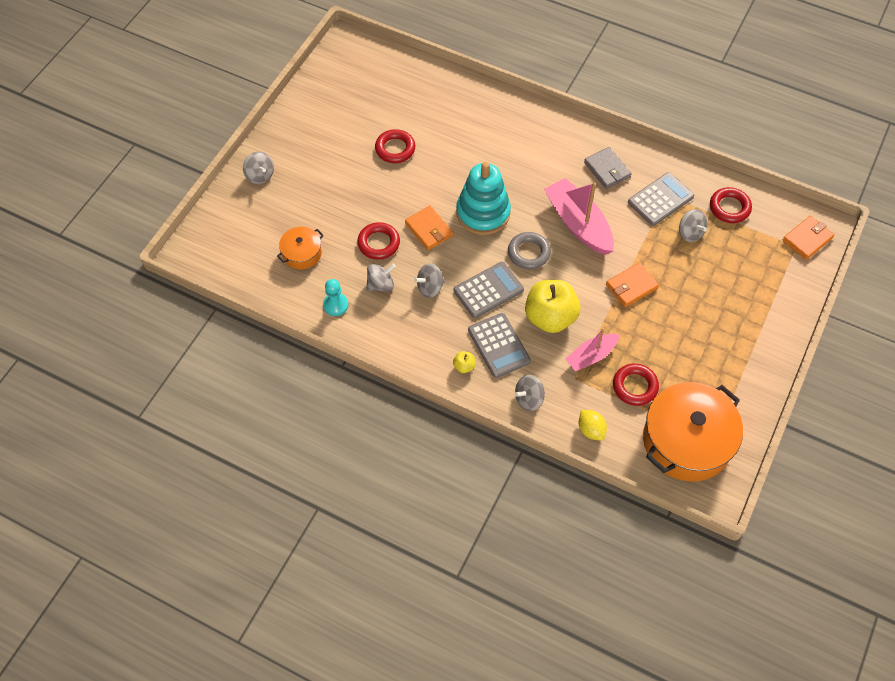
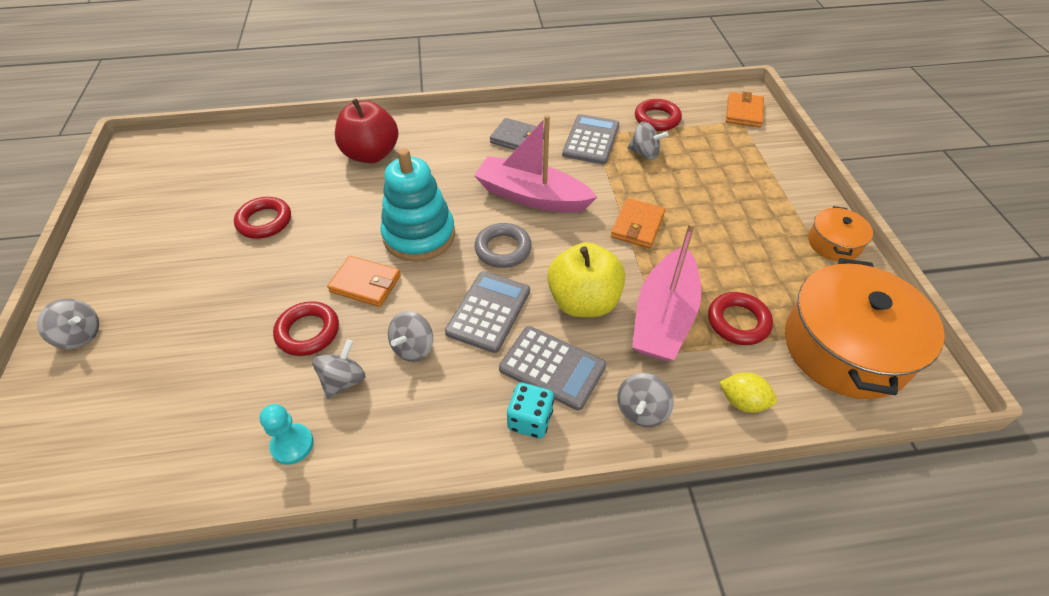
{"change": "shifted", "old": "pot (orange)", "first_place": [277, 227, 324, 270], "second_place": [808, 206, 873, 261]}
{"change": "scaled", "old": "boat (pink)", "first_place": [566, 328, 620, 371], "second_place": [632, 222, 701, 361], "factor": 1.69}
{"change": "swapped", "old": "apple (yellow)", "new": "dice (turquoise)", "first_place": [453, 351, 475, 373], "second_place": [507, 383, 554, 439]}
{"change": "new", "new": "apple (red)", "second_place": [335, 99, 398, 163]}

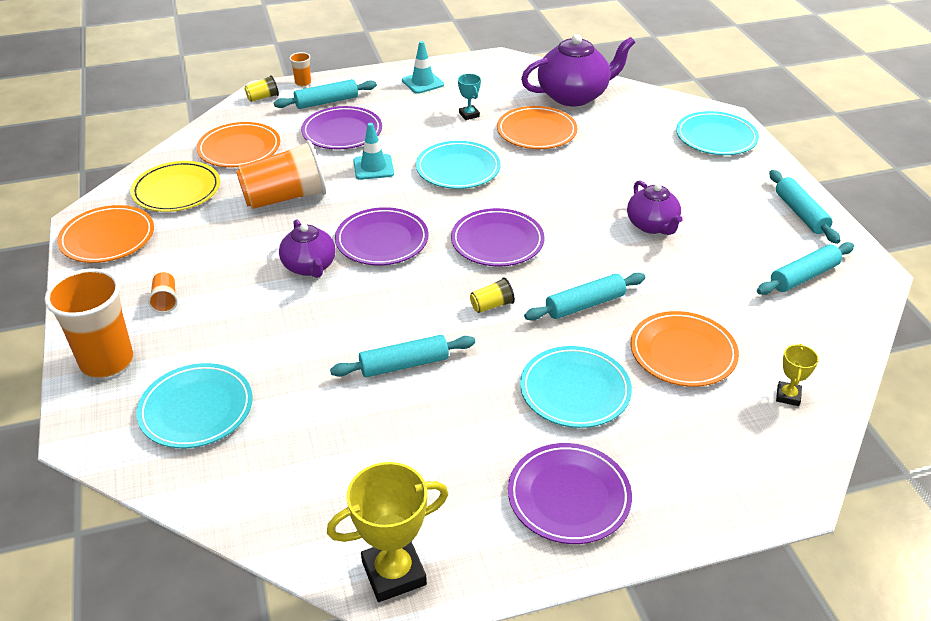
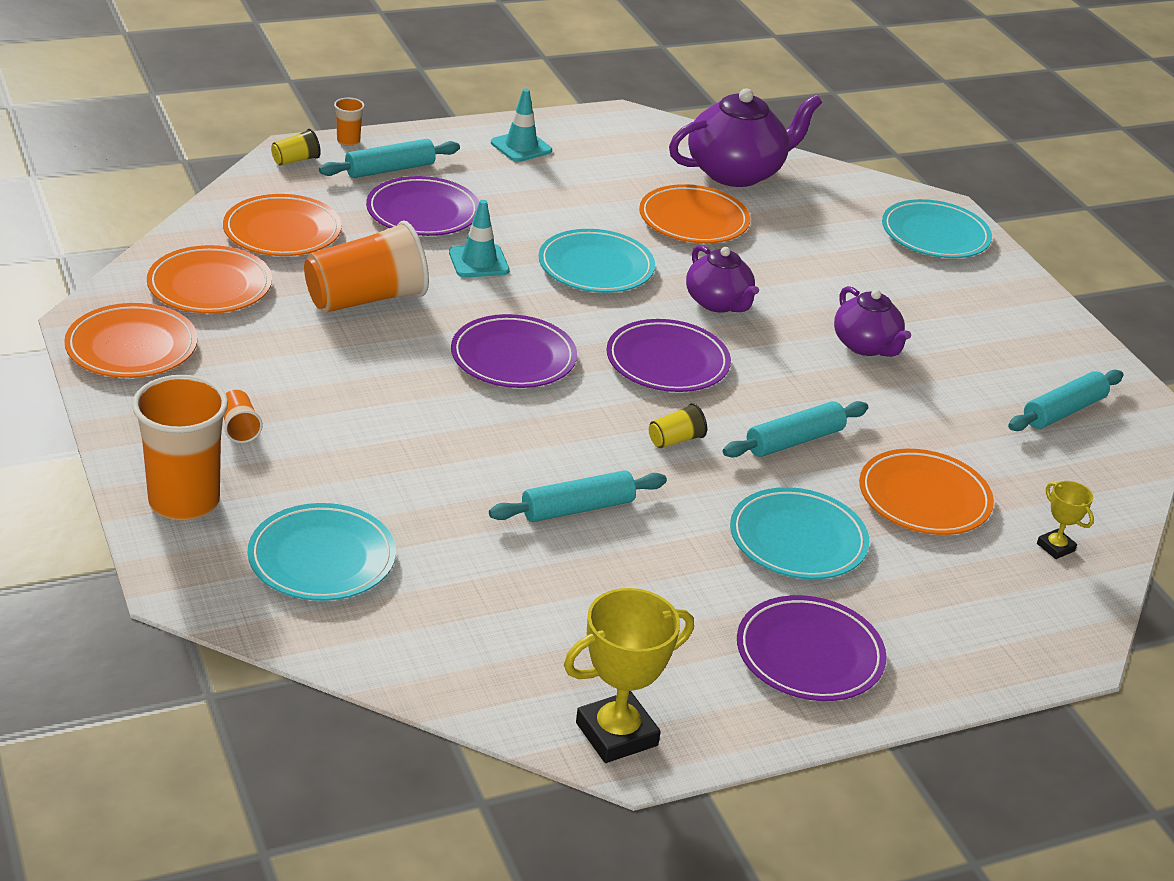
{"change": "gone", "old": "trophy (turquoise)", "first_place": [458, 74, 481, 120]}
{"change": "repainted", "old": "plate (yellow)", "new": "plate (orange)", "first_place": [130, 161, 220, 212], "second_place": [147, 245, 272, 314]}
{"change": "gone", "old": "rolling pin (turquoise)", "first_place": [769, 170, 841, 244]}
{"change": "shifted", "old": "teapot (purple)", "first_place": [279, 219, 336, 278], "second_place": [686, 245, 759, 312]}
{"change": "rotated", "old": "trophy (yellow)", "first_place": [776, 344, 819, 406], "second_place": [1037, 481, 1094, 559], "degrees": -45}

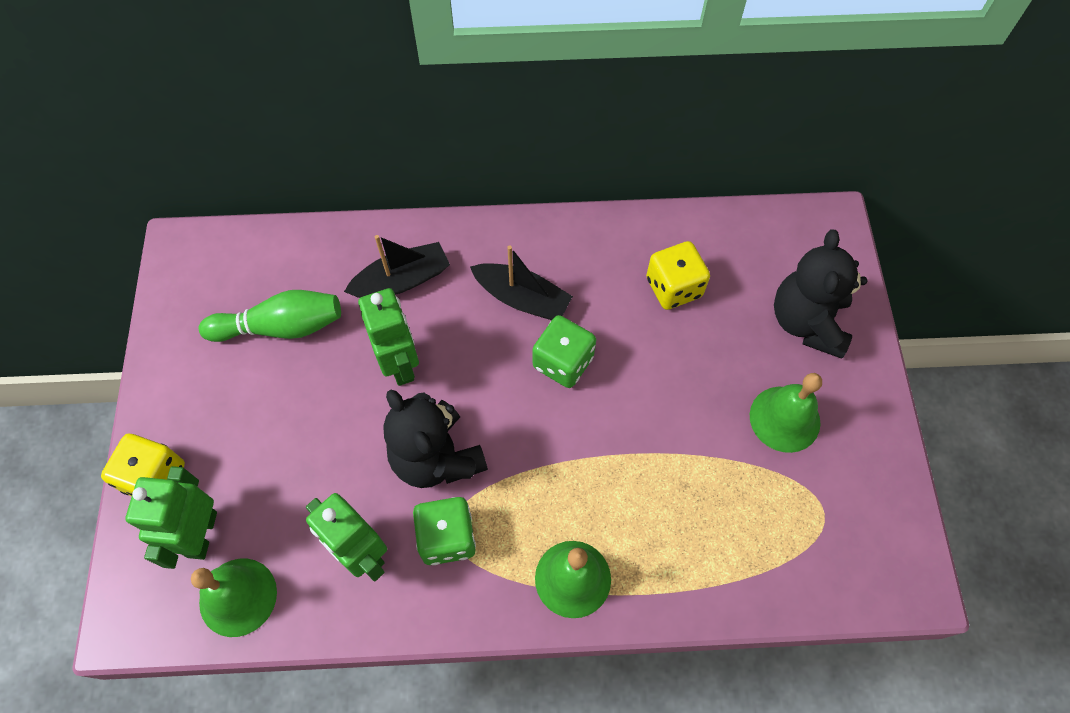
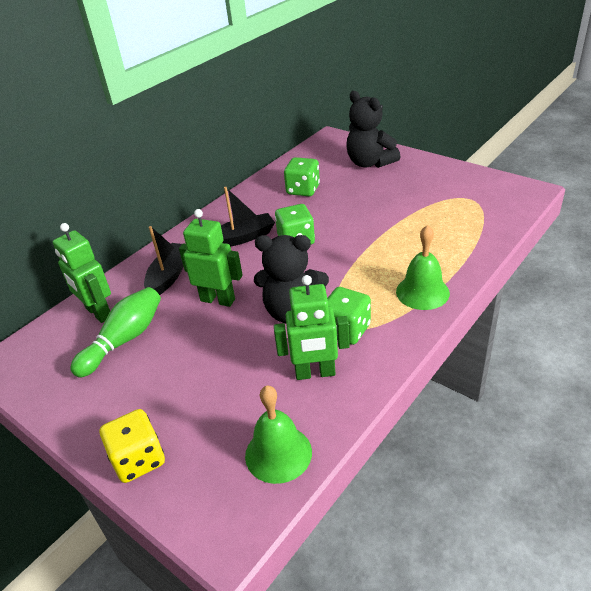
{"change": "repainted", "old": "dice (yellow)", "new": "dice (green)", "first_place": [646, 241, 710, 310], "second_place": [284, 157, 320, 196]}
{"change": "gone", "old": "bell (green)", "first_place": [750, 373, 822, 453]}
{"change": "shifted", "old": "robot (green)", "first_place": [125, 466, 217, 569], "second_place": [53, 223, 111, 323]}

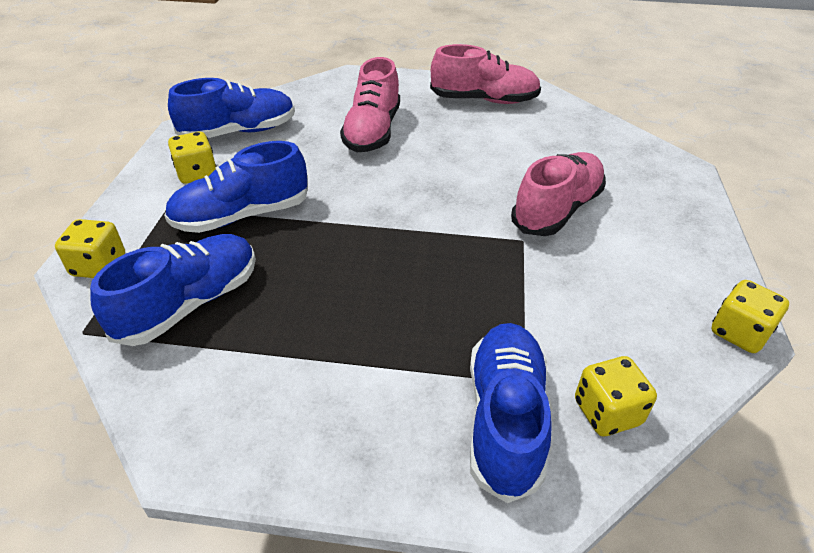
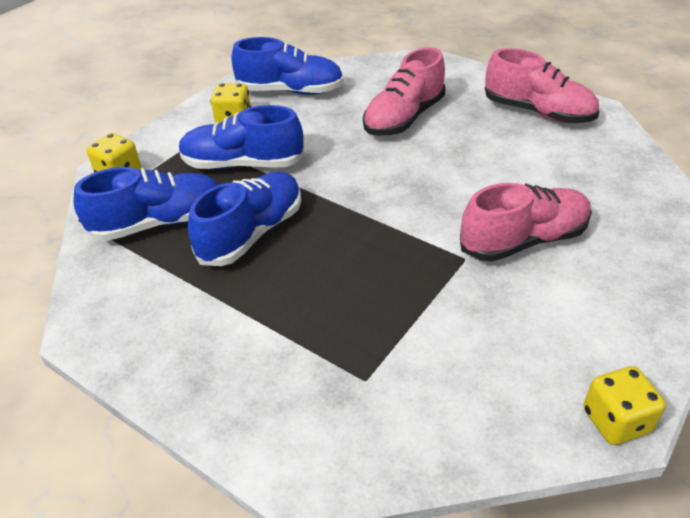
{"change": "shifted", "old": "shoe (blue)", "first_place": [470, 323, 552, 503], "second_place": [188, 172, 301, 266]}
{"change": "gone", "old": "dice (yellow)", "first_place": [575, 356, 657, 436]}

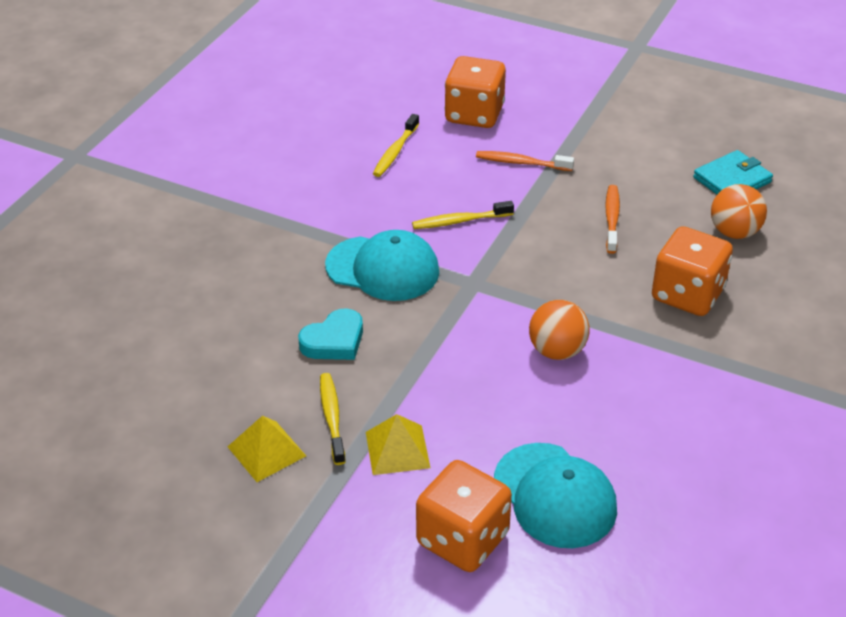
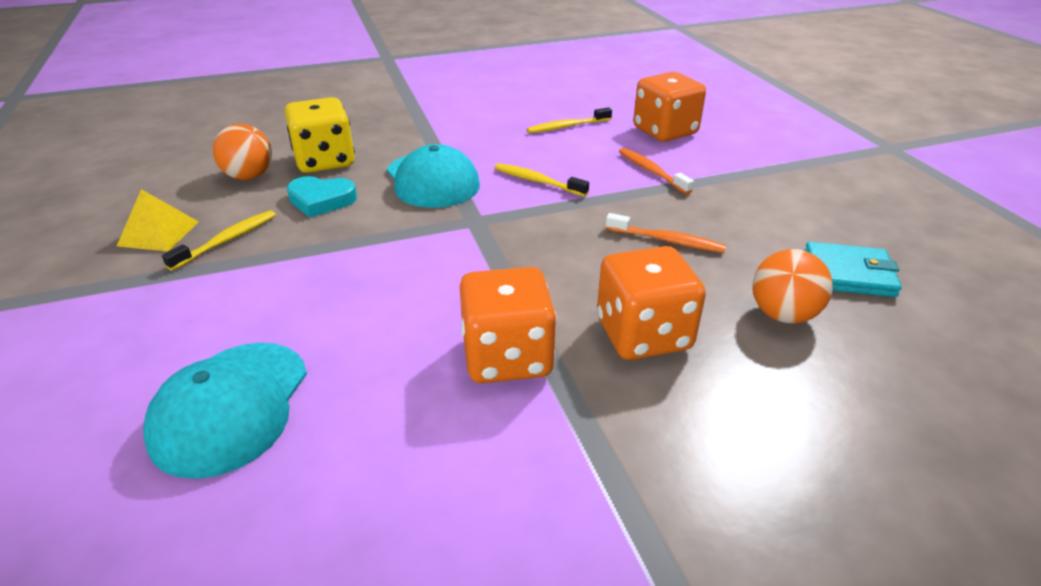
{"change": "rotated", "old": "toothbrush (orange)", "first_place": [605, 185, 620, 254], "second_place": [606, 213, 726, 253], "degrees": 60}
{"change": "shifted", "old": "ball (orange)", "first_place": [529, 300, 590, 360], "second_place": [213, 124, 272, 180]}
{"change": "gone", "old": "pyramid (yellow)", "first_place": [366, 414, 430, 475]}
{"change": "shifted", "old": "dice (orange)", "first_place": [416, 460, 512, 572], "second_place": [459, 267, 557, 383]}
{"change": "new", "new": "dice (yellow)", "second_place": [284, 97, 355, 173]}

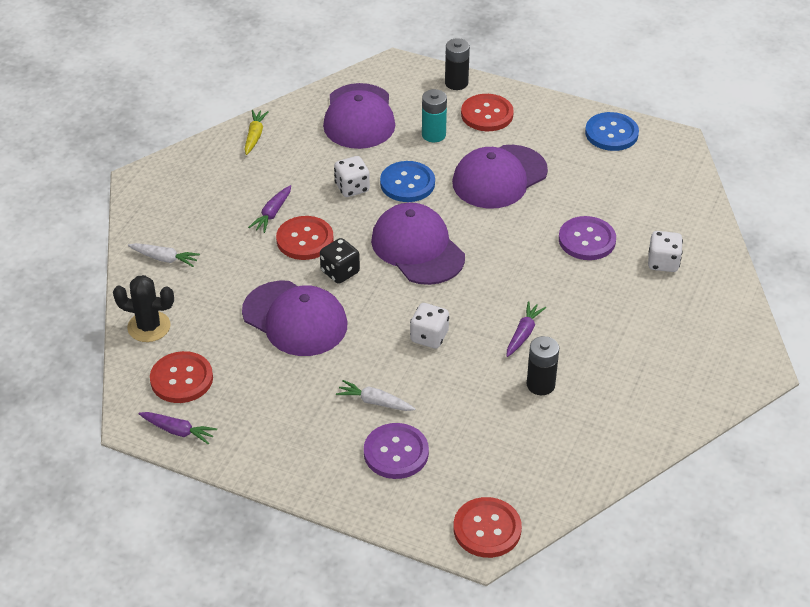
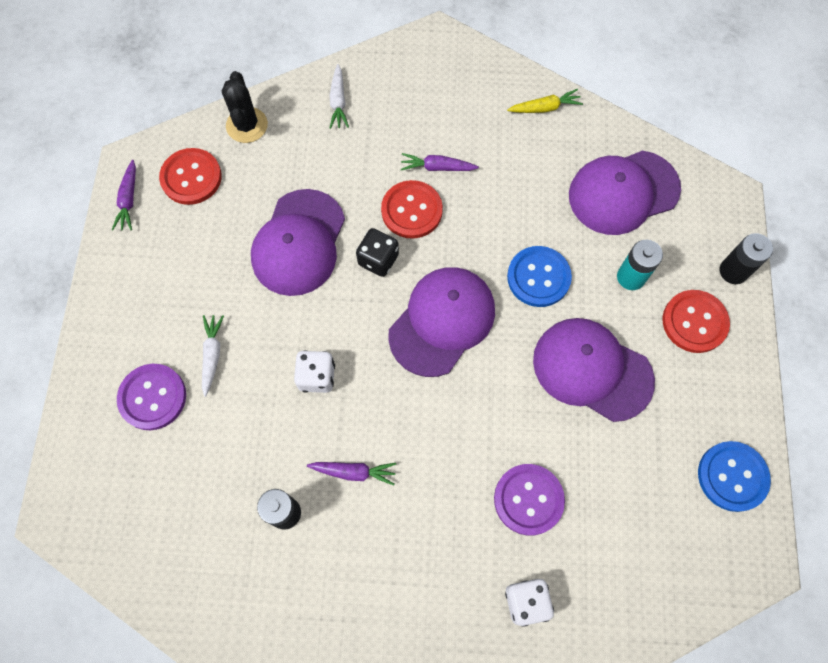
{"change": "gone", "old": "dice (white)", "first_place": [334, 156, 370, 197]}
{"change": "gone", "old": "button (red)", "first_place": [453, 497, 522, 558]}

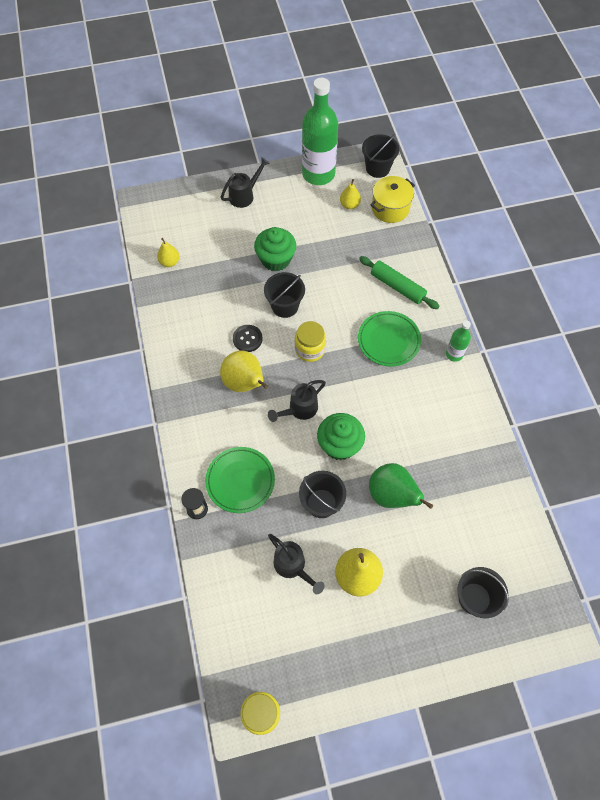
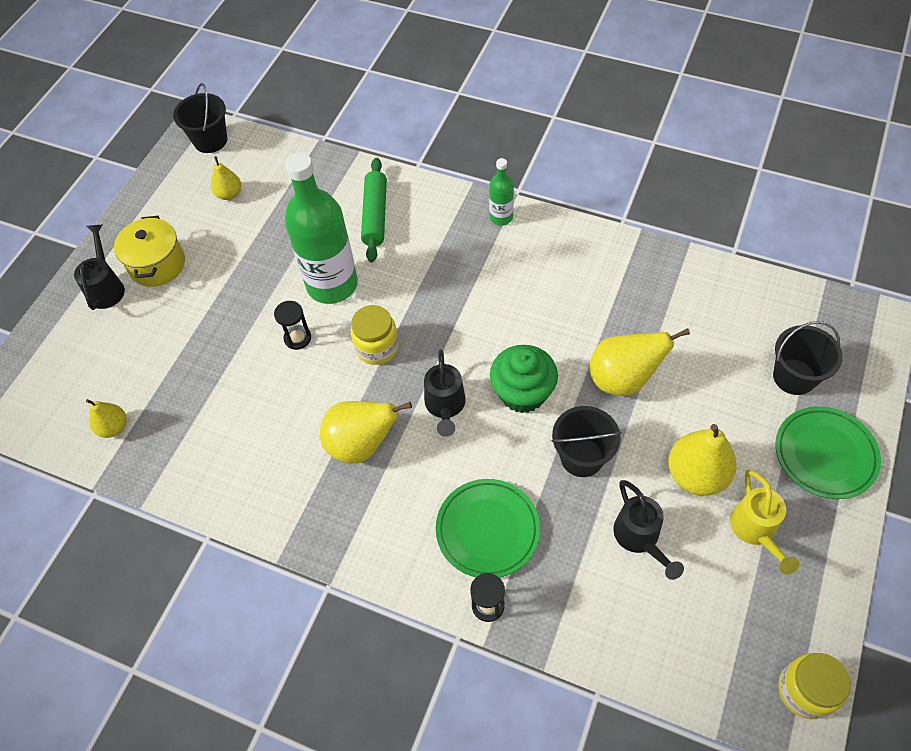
{"change": "shifted", "old": "bottle (green)", "first_place": [302, 78, 338, 185], "second_place": [285, 152, 358, 304]}
{"change": "shifted", "old": "pot (yellow)", "first_place": [370, 176, 415, 223], "second_place": [114, 216, 185, 287]}
{"change": "gone", "old": "cupcake (green)", "first_place": [254, 227, 296, 271]}
{"change": "rotated", "old": "rolling pin (green)", "first_place": [359, 256, 440, 309], "second_place": [361, 158, 387, 262], "degrees": -75}
{"change": "swapped", "old": "bucket (black)", "new": "hourglass (black)", "first_place": [264, 272, 305, 318], "second_place": [274, 301, 311, 350]}
{"change": "shifted", "old": "plate (green)", "first_place": [358, 311, 421, 366], "second_place": [775, 406, 881, 499]}
{"change": "gone", "old": "button (black)", "first_place": [233, 325, 263, 352]}
{"change": "repainted", "old": "pear (green)", "new": "pear (yellow)", "first_place": [369, 463, 433, 509], "second_place": [589, 328, 690, 396]}
{"change": "rotated", "old": "watering can (black)", "first_place": [268, 534, 325, 594], "second_place": [613, 480, 684, 580], "degrees": 75}
{"change": "new", "new": "watering can (yellow)", "second_place": [730, 470, 799, 575]}

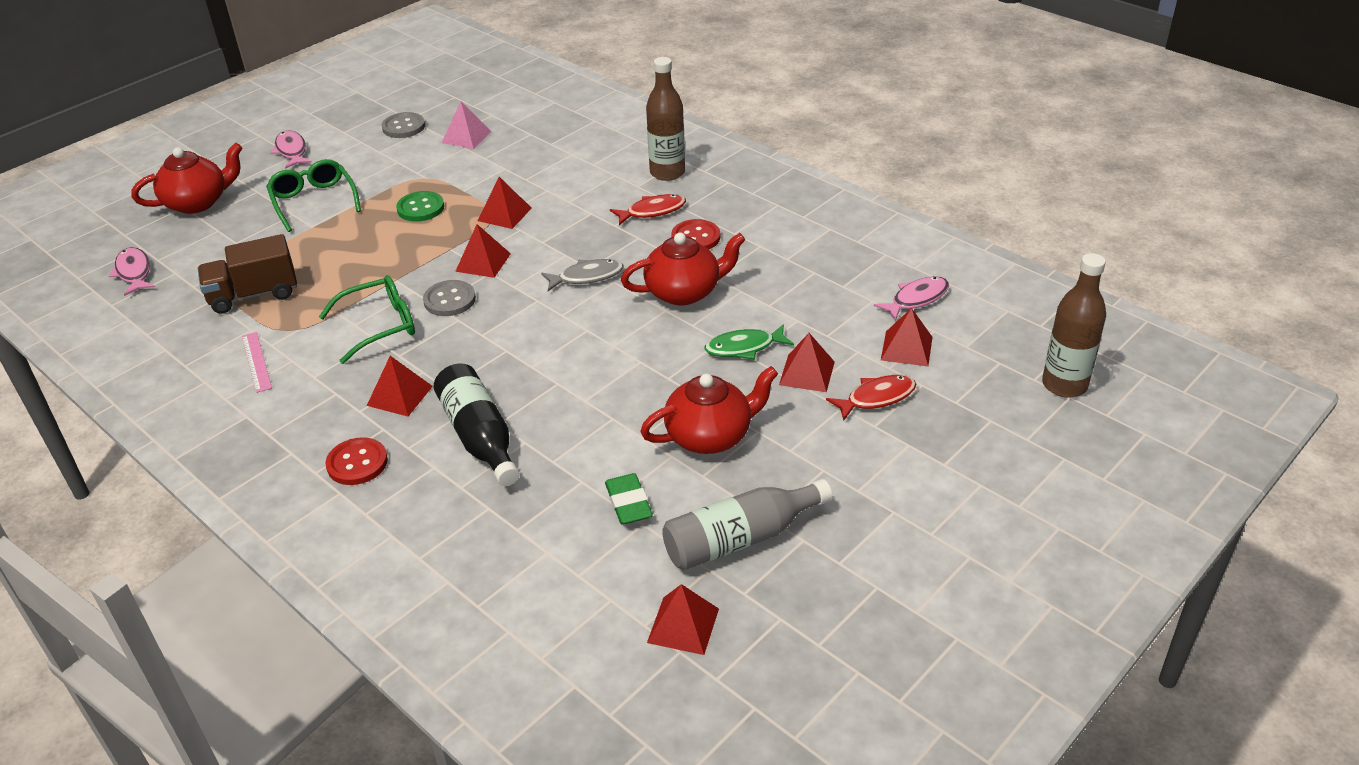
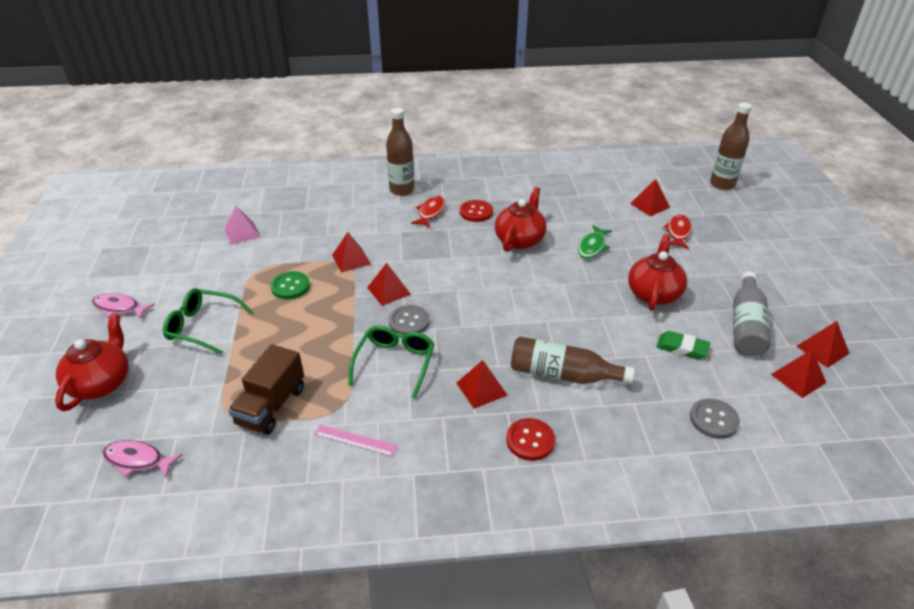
{"change": "shifted", "old": "button (grey)", "first_place": [382, 112, 425, 138], "second_place": [690, 398, 740, 439]}
{"change": "gone", "old": "fish (grey)", "first_place": [541, 259, 624, 291]}
{"change": "gone", "old": "fish (pink)", "first_place": [874, 276, 949, 321]}
{"change": "shifted", "old": "pyramid (red)", "first_place": [779, 333, 835, 392], "second_place": [796, 321, 850, 368]}
{"change": "repainted", "old": "bottle (black)", "new": "bottle (brown)", "first_place": [434, 363, 520, 486], "second_place": [511, 337, 635, 384]}

